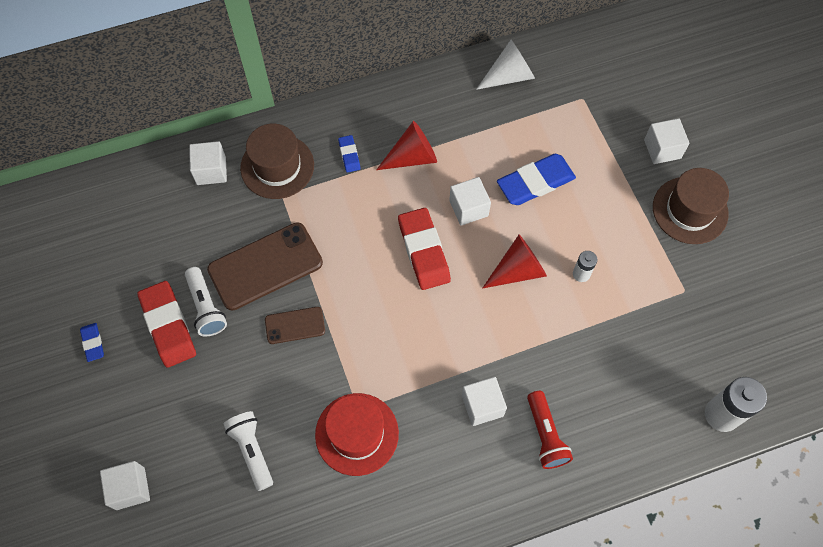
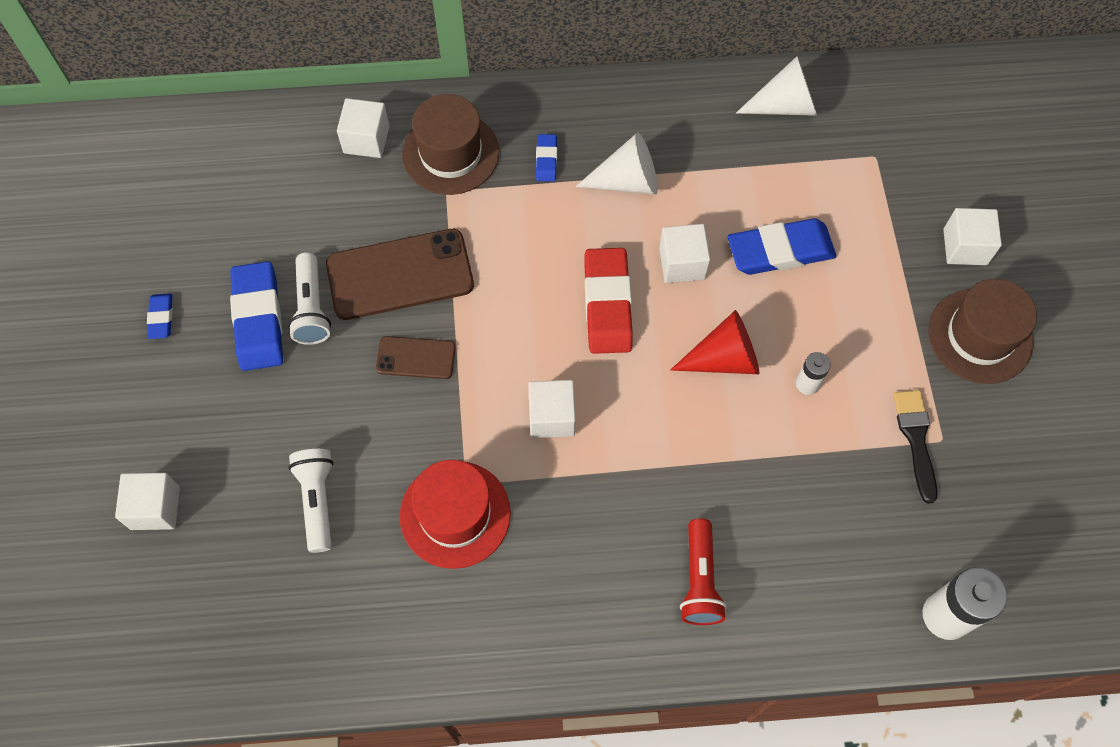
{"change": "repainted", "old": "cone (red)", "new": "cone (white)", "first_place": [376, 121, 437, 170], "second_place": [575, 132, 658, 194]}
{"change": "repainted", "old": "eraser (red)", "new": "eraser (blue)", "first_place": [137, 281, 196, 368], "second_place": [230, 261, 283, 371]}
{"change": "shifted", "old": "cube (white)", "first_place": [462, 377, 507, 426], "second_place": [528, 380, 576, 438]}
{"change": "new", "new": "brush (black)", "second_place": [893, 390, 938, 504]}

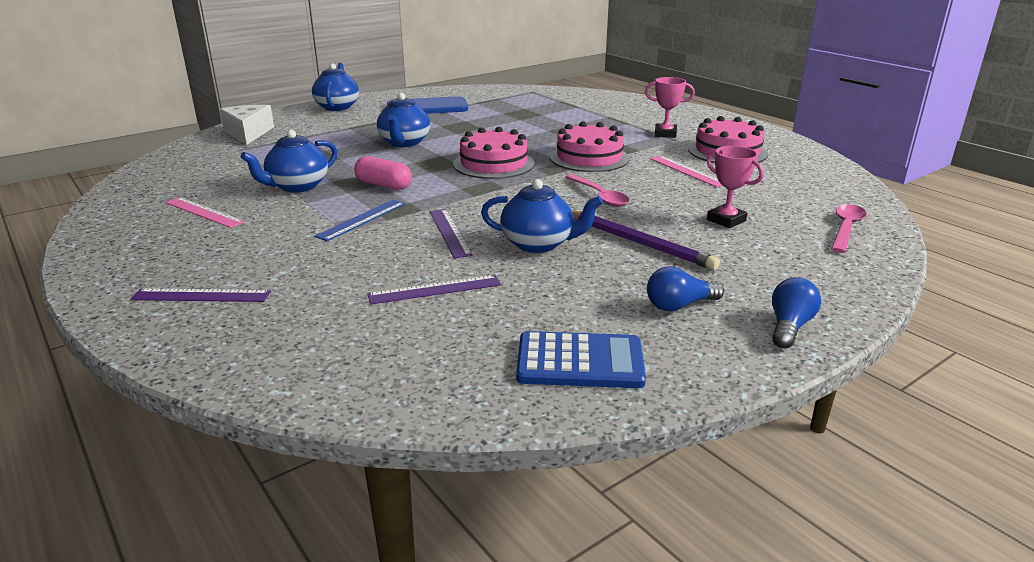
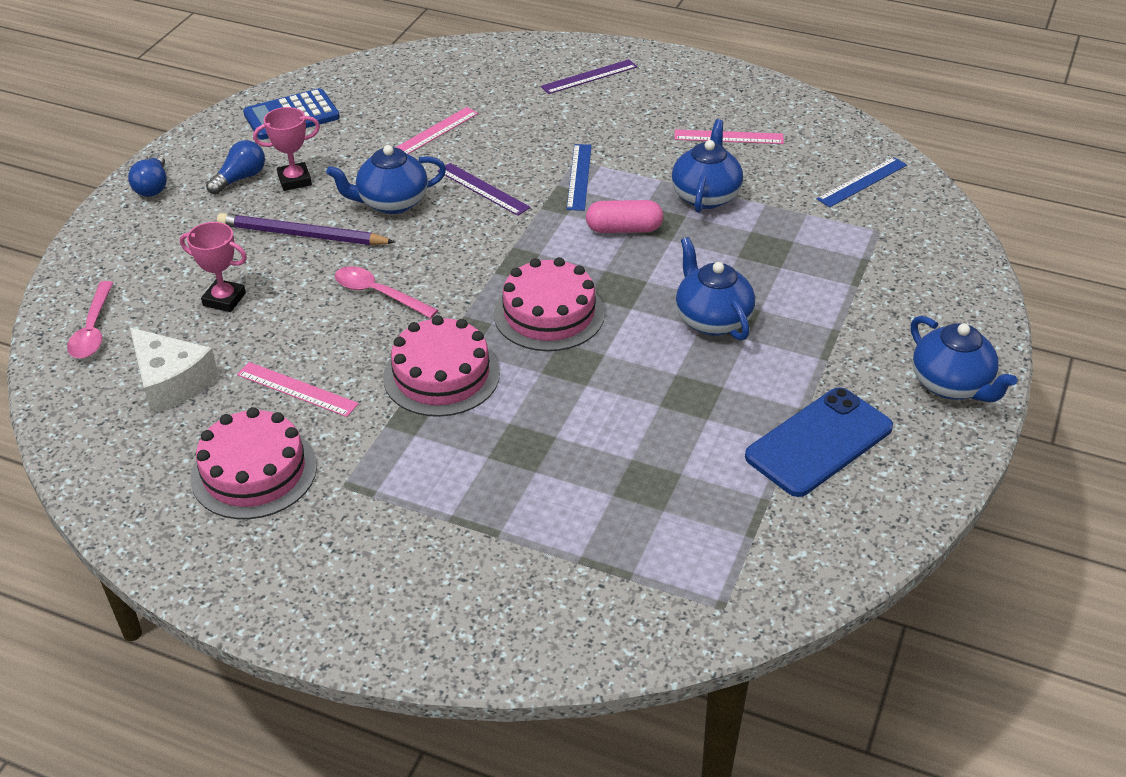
{"change": "shifted", "old": "trophy (pink)", "first_place": [645, 77, 695, 138], "second_place": [253, 107, 320, 191]}
{"change": "shifted", "old": "cheese (white)", "first_place": [219, 105, 274, 145], "second_place": [130, 328, 218, 414]}
{"change": "repainted", "old": "ruler (purple)", "new": "ruler (pink)", "first_place": [367, 275, 501, 305], "second_place": [395, 107, 478, 154]}
{"change": "new", "new": "ruler (blue)", "second_place": [817, 157, 907, 207]}

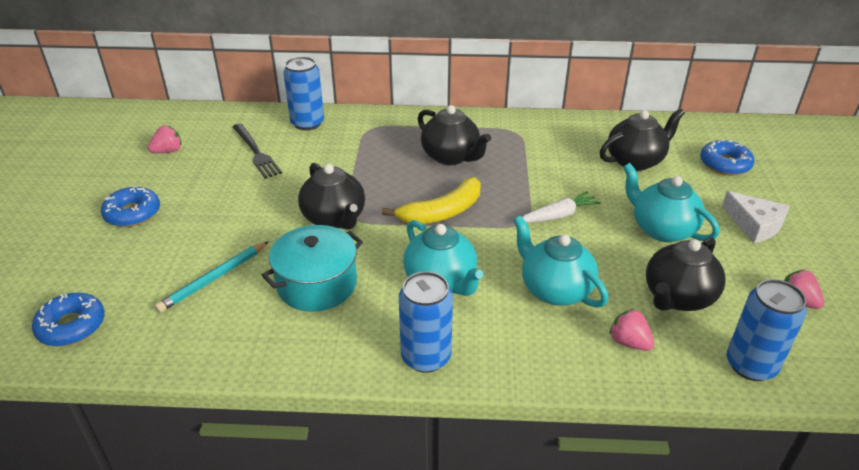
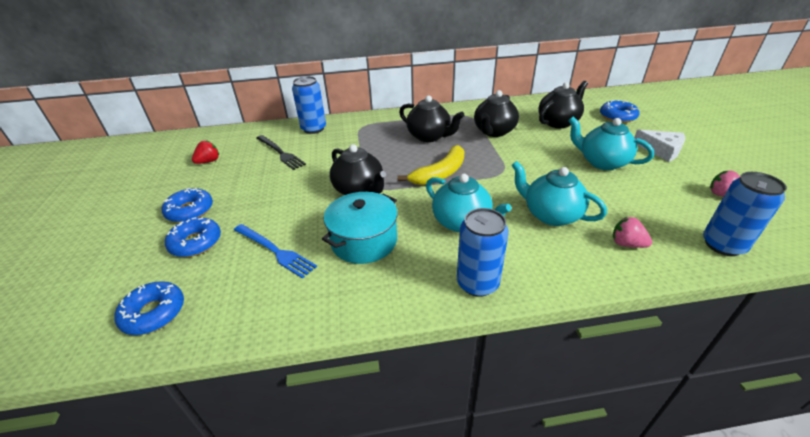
{"change": "repainted", "old": "strawberry (pink)", "new": "strawberry (red)", "first_place": [148, 126, 181, 153], "second_place": [192, 140, 219, 164]}
{"change": "gone", "old": "carrot (white)", "first_place": [522, 191, 601, 223]}
{"change": "shifted", "old": "teapot (black)", "first_place": [646, 237, 726, 311], "second_place": [474, 90, 519, 137]}
{"change": "swapped", "old": "pencil (turquoise)", "new": "fork (blue)", "first_place": [155, 241, 269, 313], "second_place": [234, 224, 317, 279]}
{"change": "new", "new": "donut (blue)", "second_place": [165, 217, 221, 257]}

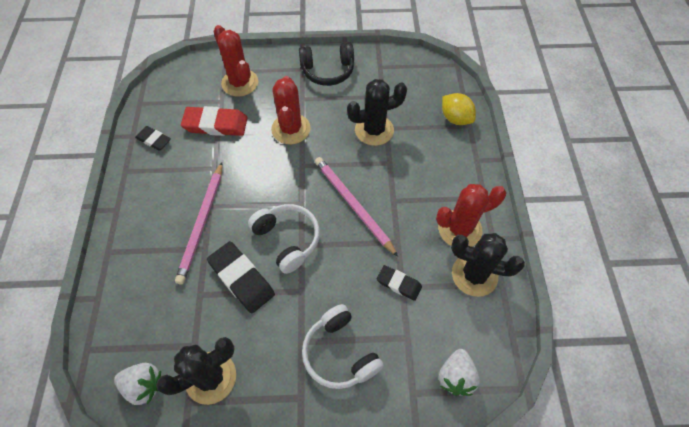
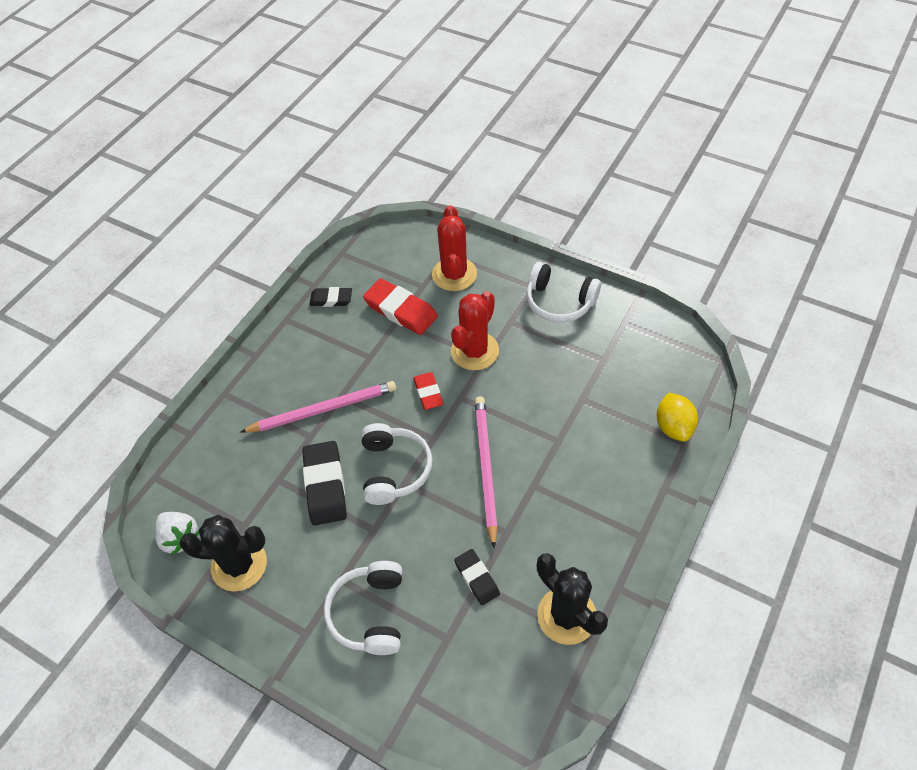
{"change": "repainted", "old": "headphones (black)", "new": "headphones (white)", "first_place": [299, 42, 354, 86], "second_place": [526, 262, 601, 323]}
{"change": "gone", "old": "cactus (black)", "first_place": [347, 79, 407, 146]}
{"change": "rotated", "old": "eraser (black)", "first_place": [135, 126, 171, 151], "second_place": [309, 287, 352, 307], "degrees": -60}
{"change": "rotated", "old": "pencil (pink)", "first_place": [175, 162, 222, 285], "second_place": [240, 381, 396, 433], "degrees": -150}
{"change": "gone", "old": "cactus (red)", "first_place": [436, 184, 507, 247]}
{"change": "gone", "old": "strawberry (white)", "first_place": [439, 349, 480, 396]}
{"change": "new", "new": "eraser (red)", "second_place": [413, 372, 444, 410]}

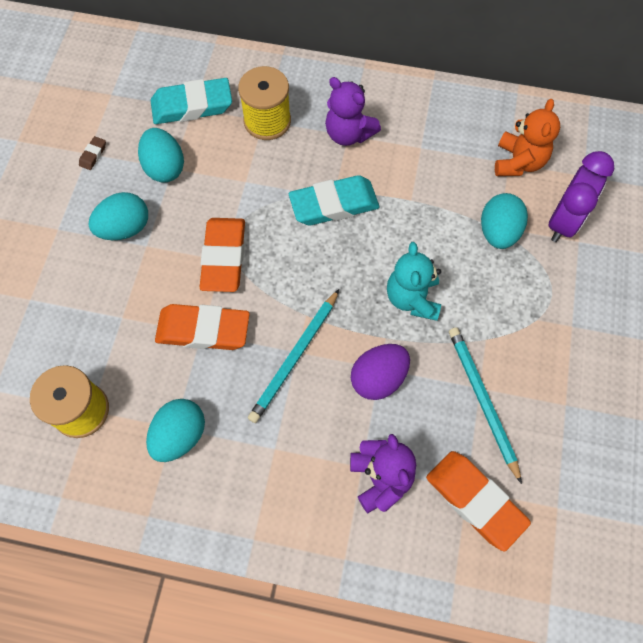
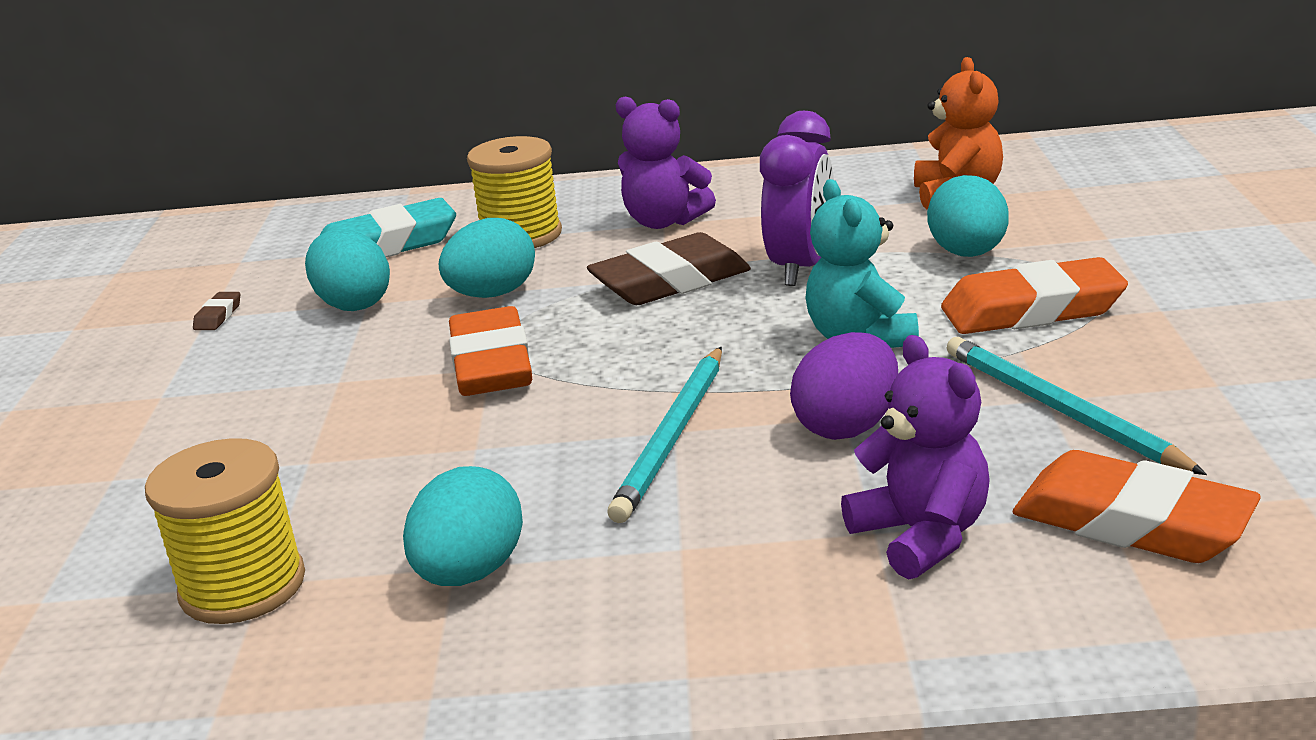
{"change": "shifted", "old": "clock (purple)", "first_place": [548, 151, 614, 242], "second_place": [760, 111, 834, 286]}
{"change": "repainted", "old": "eraser (turquoise)", "new": "eraser (brown)", "first_place": [289, 175, 379, 225], "second_place": [587, 232, 751, 305]}
{"change": "shifted", "old": "egg (turquoise)", "first_place": [89, 192, 148, 240], "second_place": [439, 218, 535, 298]}
{"change": "shifted", "old": "eraser (orange)", "first_place": [155, 304, 250, 350], "second_place": [941, 257, 1128, 334]}

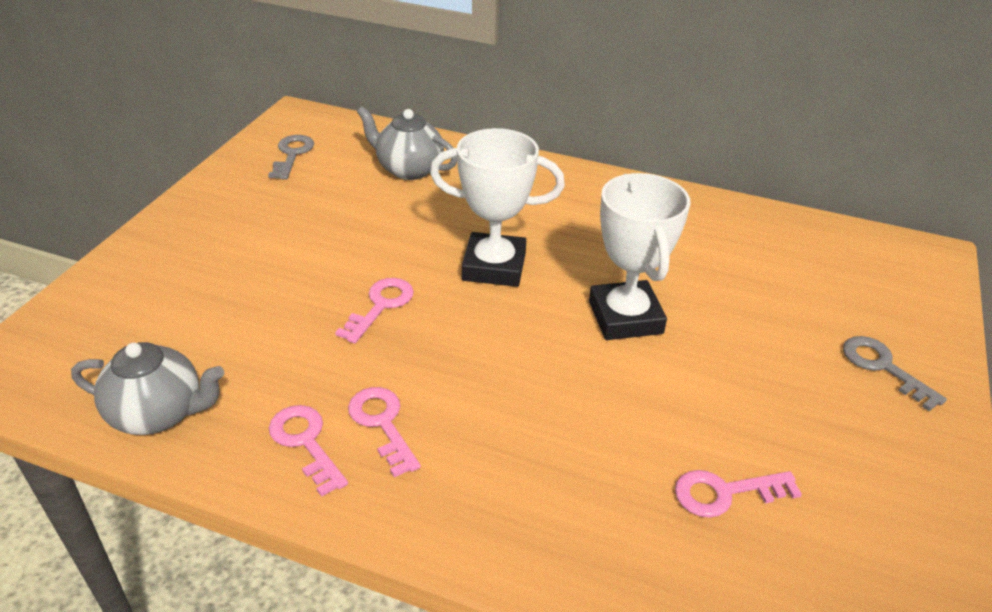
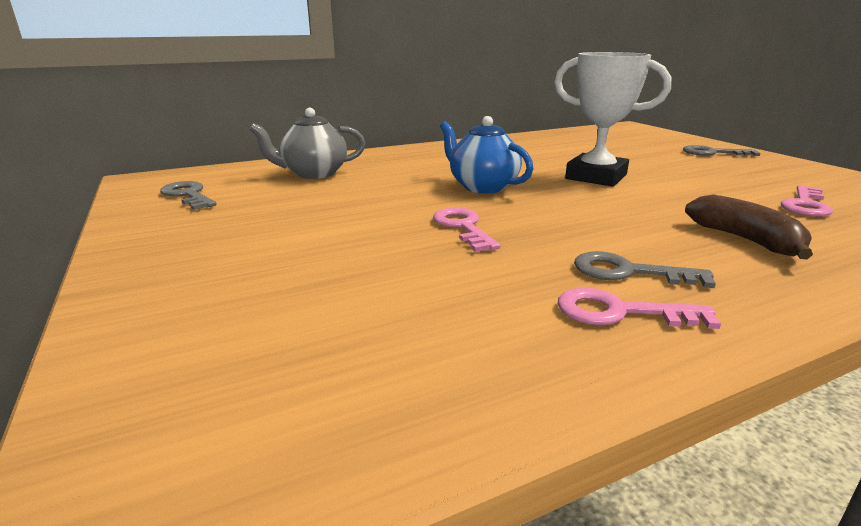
{"change": "swapped", "old": "trophy (white)", "new": "teapot (blue)", "first_place": [430, 128, 565, 287], "second_place": [440, 116, 533, 194]}
{"change": "gone", "old": "teapot (grey)", "first_place": [71, 342, 224, 435]}
{"change": "repainted", "old": "key (pink)", "new": "key (grey)", "first_place": [348, 387, 421, 477], "second_place": [574, 251, 716, 288]}
{"change": "new", "new": "banana (brown)", "second_place": [685, 194, 813, 260]}

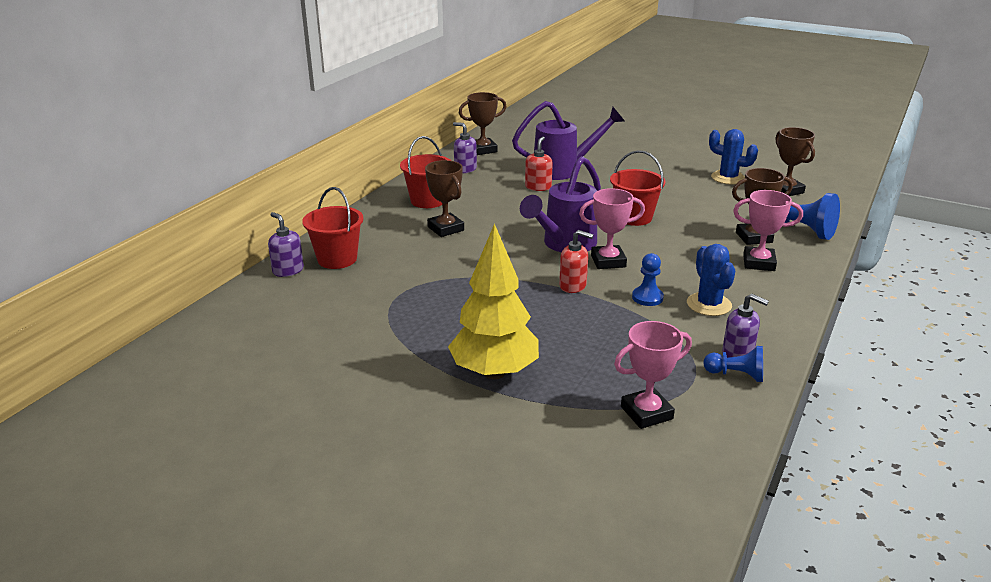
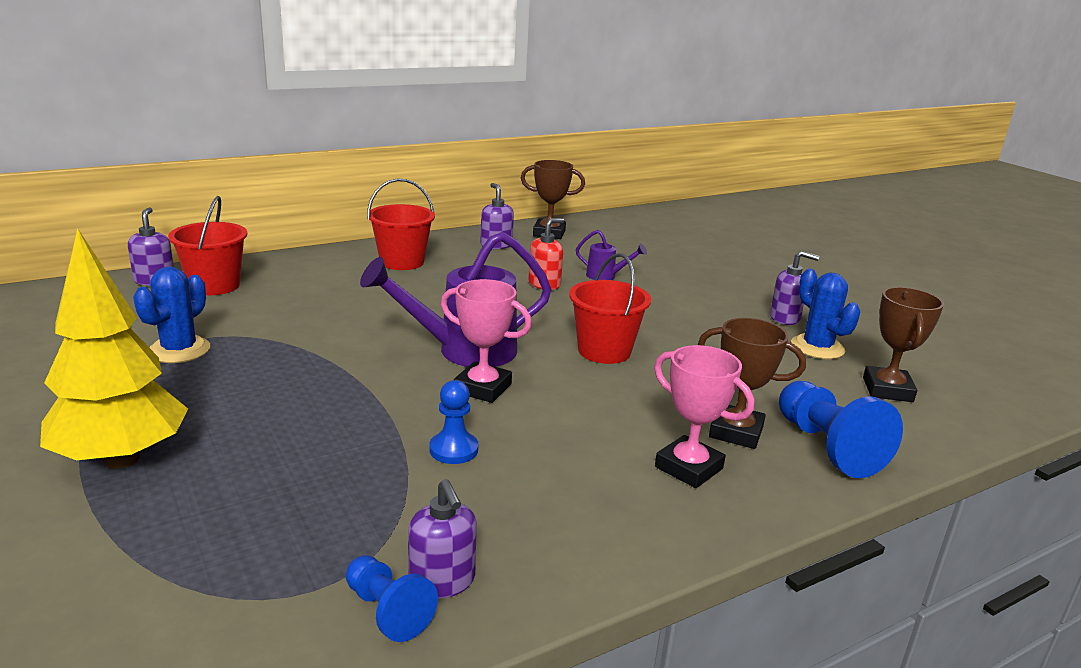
{"change": "scaled", "old": "watering can (purple)", "first_place": [512, 101, 624, 180], "second_place": [576, 230, 647, 280], "factor": 0.47}
{"change": "gone", "old": "trophy (brown)", "first_place": [425, 160, 464, 237]}
{"change": "gone", "old": "soap dispenser (red)", "first_place": [559, 230, 594, 293]}
{"change": "shifted", "old": "cactus (blue)", "first_place": [687, 244, 735, 316], "second_place": [133, 267, 210, 363]}
{"change": "gone", "old": "trophy (pink)", "first_place": [614, 321, 692, 429]}
{"change": "new", "new": "soap dispenser (purple)", "second_place": [770, 251, 819, 325]}

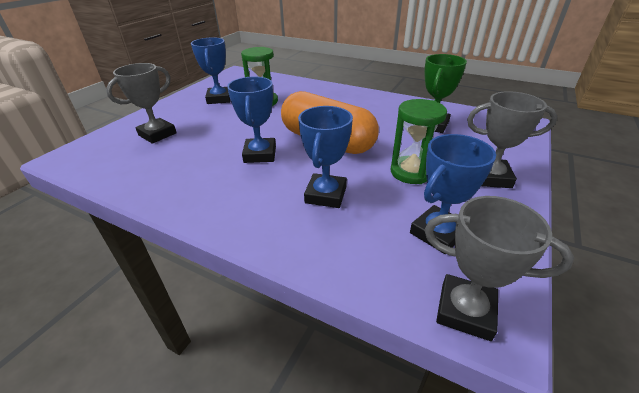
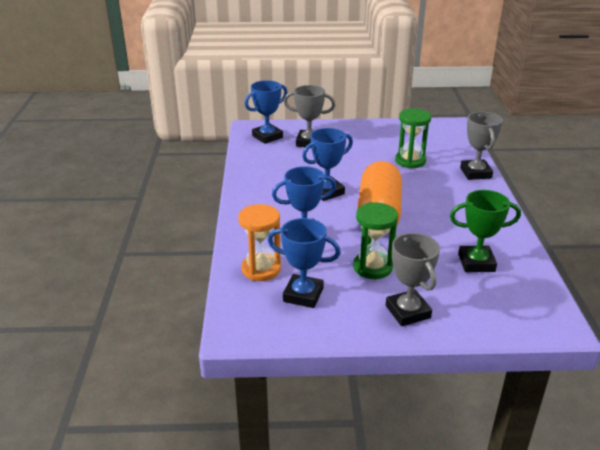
{"change": "shifted", "old": "trophy (blue)", "first_place": [191, 37, 231, 104], "second_place": [245, 80, 287, 144]}
{"change": "shifted", "old": "trophy (grey)", "first_place": [424, 196, 574, 341], "second_place": [460, 112, 503, 180]}
{"change": "new", "new": "hourglass (orange)", "second_place": [238, 204, 281, 281]}

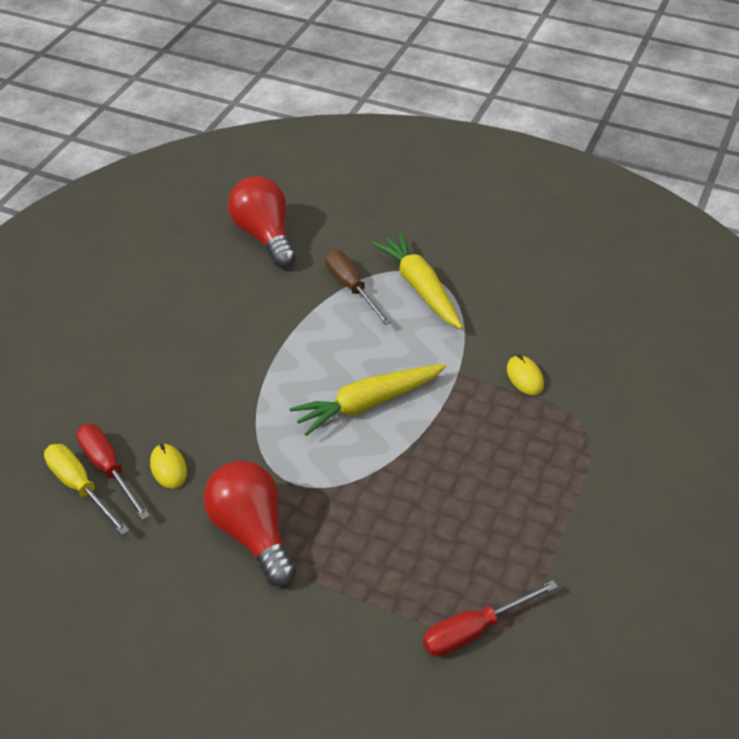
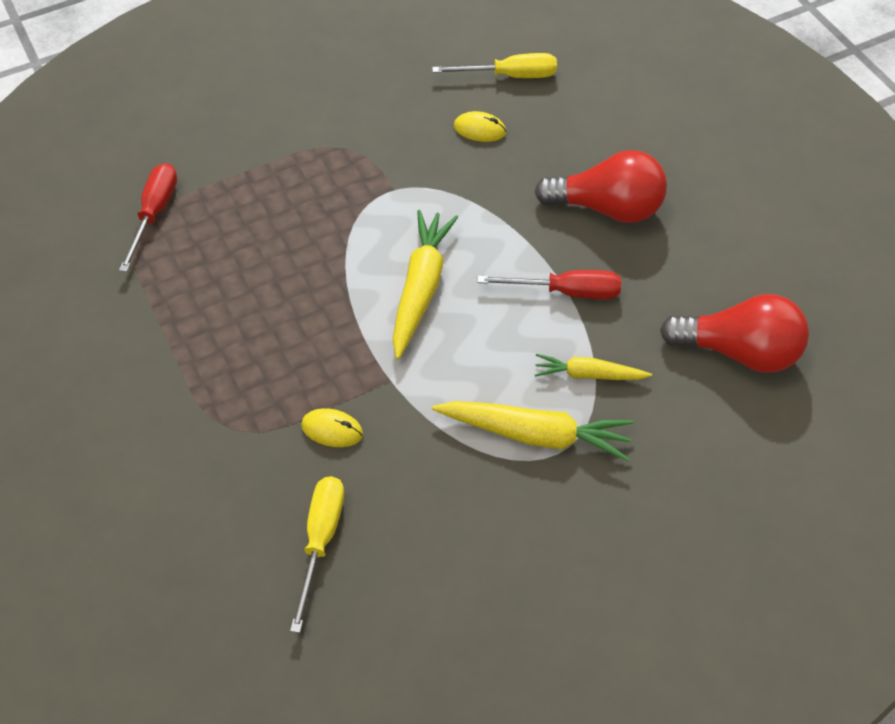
{"change": "swapped", "old": "screwdriver (brown)", "new": "carrot (yellow)", "first_place": [325, 250, 391, 325], "second_place": [535, 354, 652, 380]}
{"change": "shifted", "old": "screwdriver (red)", "first_place": [76, 424, 150, 520], "second_place": [477, 270, 621, 299]}
{"change": "shifted", "old": "light bulb (red)", "first_place": [203, 461, 296, 587], "second_place": [535, 150, 667, 223]}
{"change": "new", "new": "screwdriver (yellow)", "second_place": [290, 476, 344, 633]}

